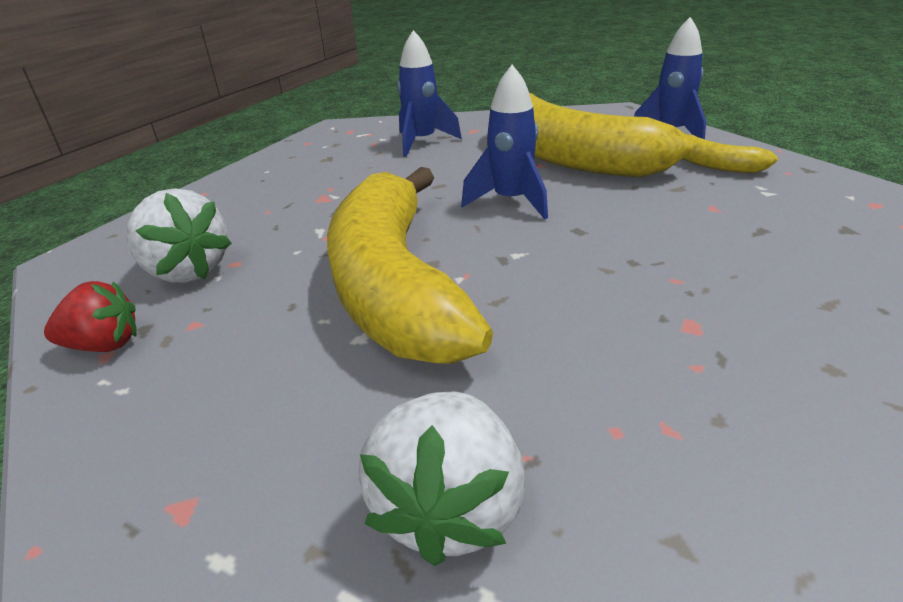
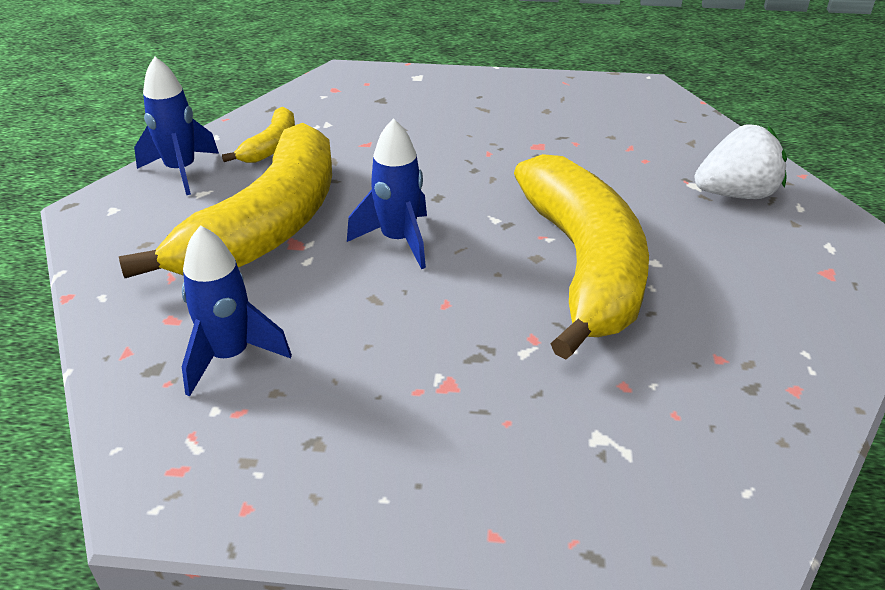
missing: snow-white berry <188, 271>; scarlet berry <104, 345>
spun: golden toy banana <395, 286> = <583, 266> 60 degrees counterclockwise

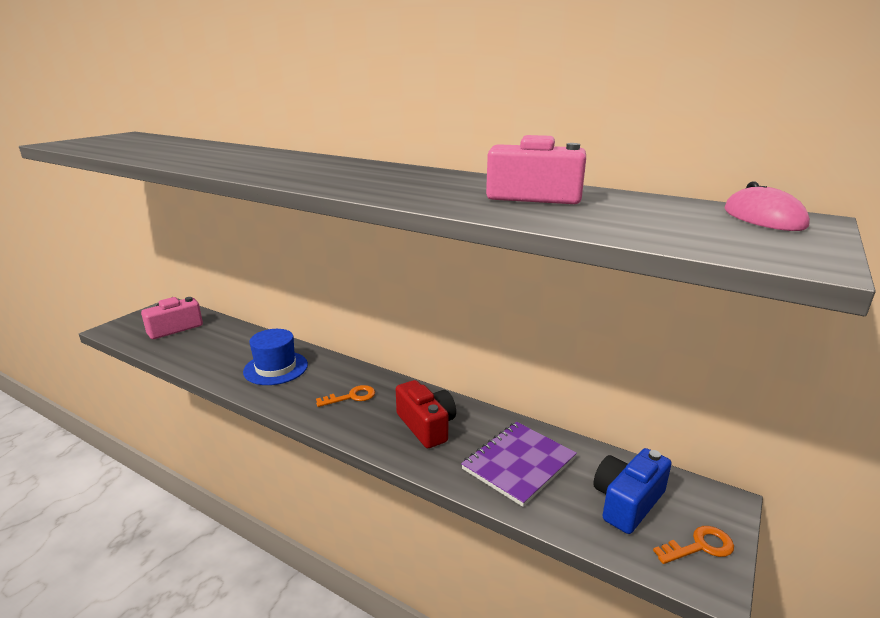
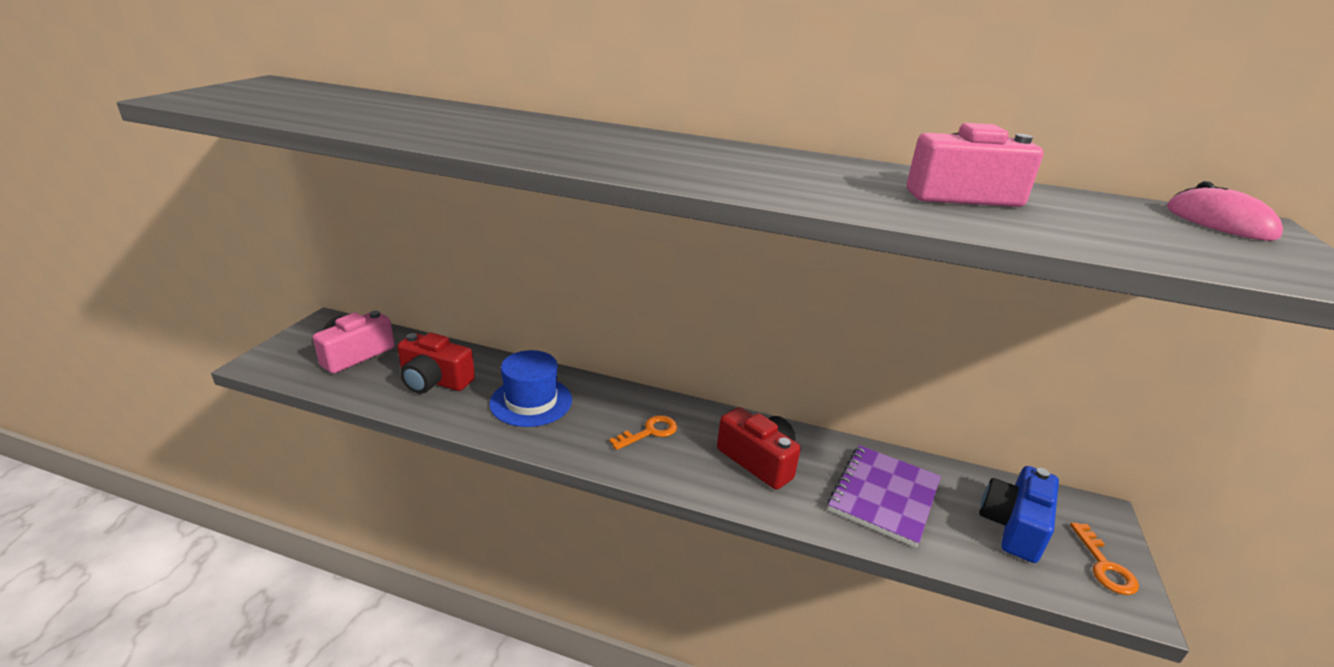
appeared: scarlet compact camera <434, 381>
spun: orange key <700, 546> = <1104, 566> 120 degrees clockwise

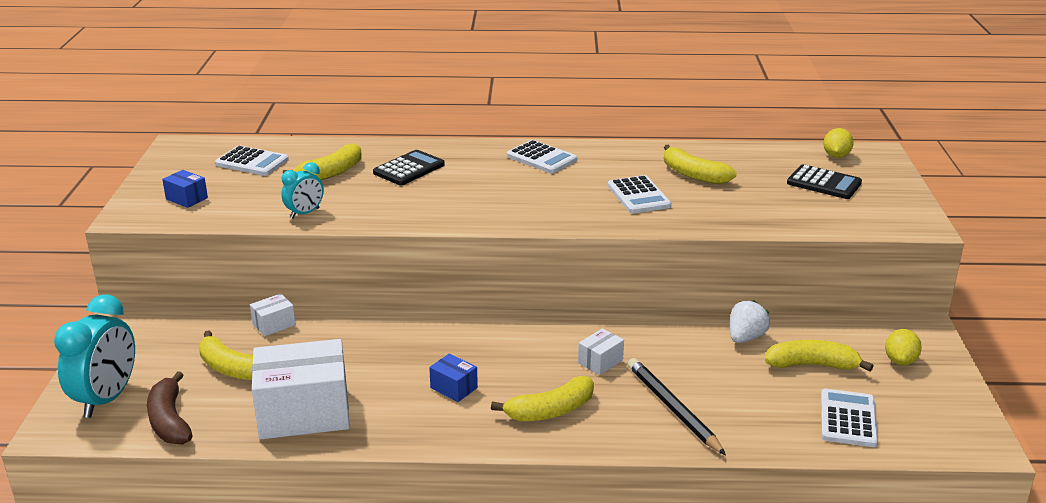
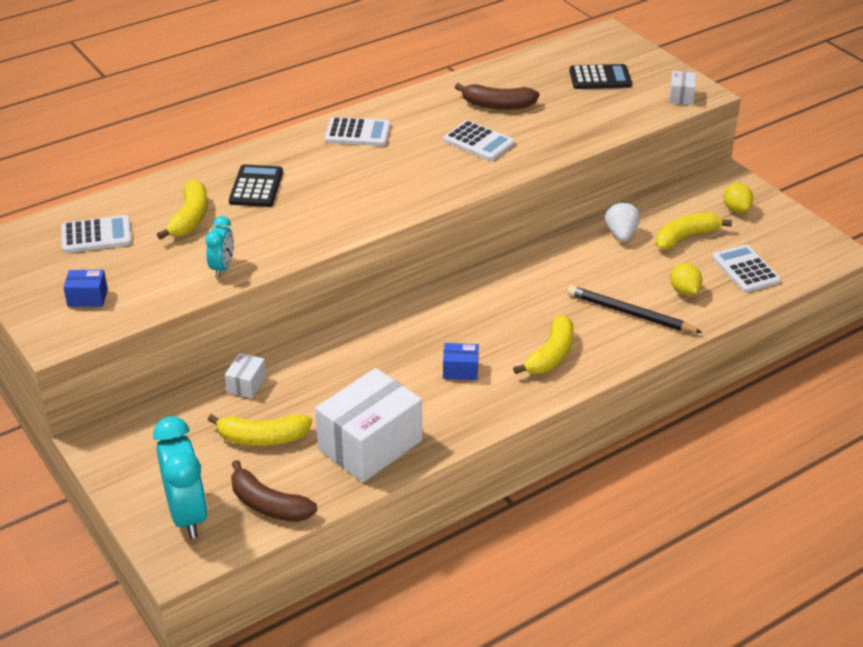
relocated: golden lemon <836, 156> to <684, 291>; snow-white parcel <600, 361> to <681, 96>
colour: golden toy banana <693, 175> to russet toy banana <497, 105>

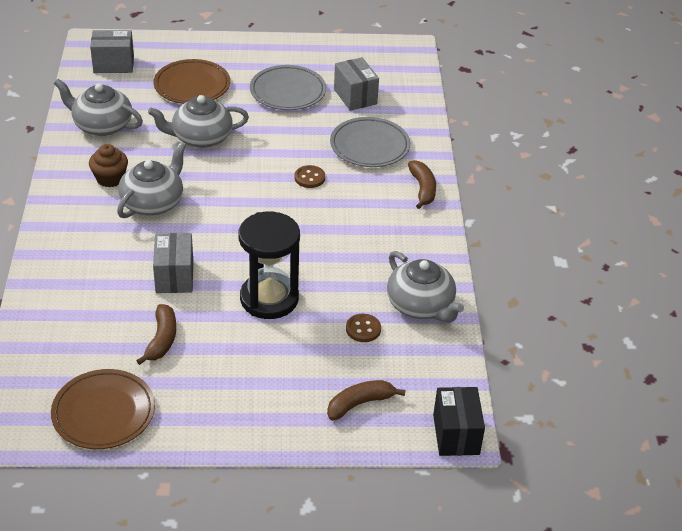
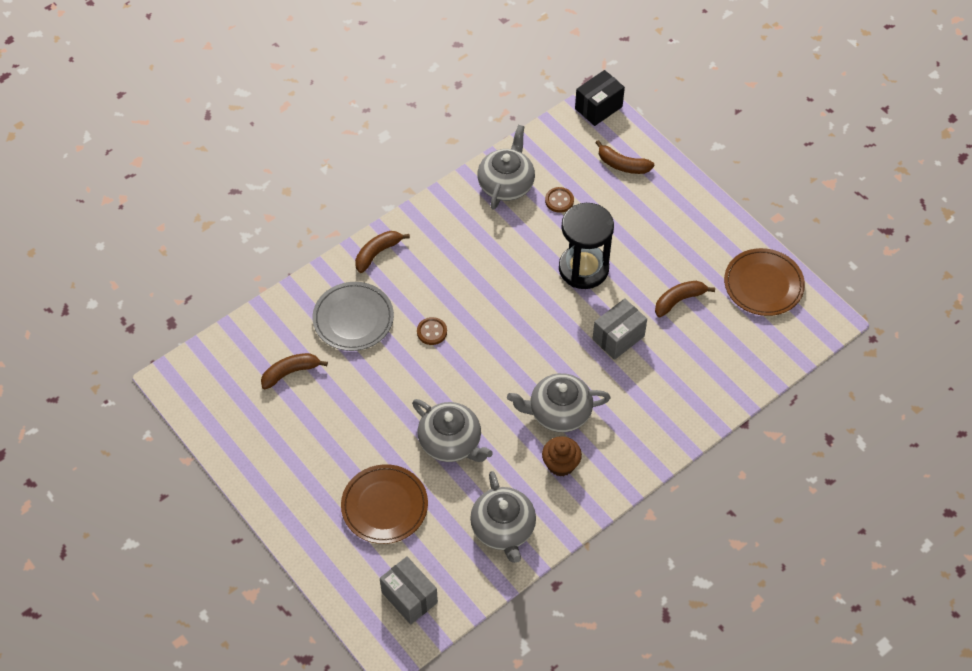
missing: grey dinner plate <287, 91>
exchanged: grey parcel <355, 96> to russet toy banana <290, 372>

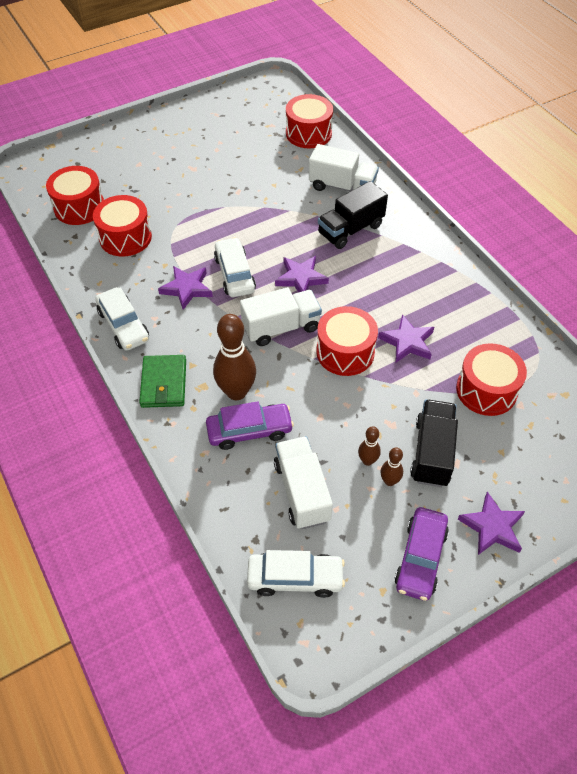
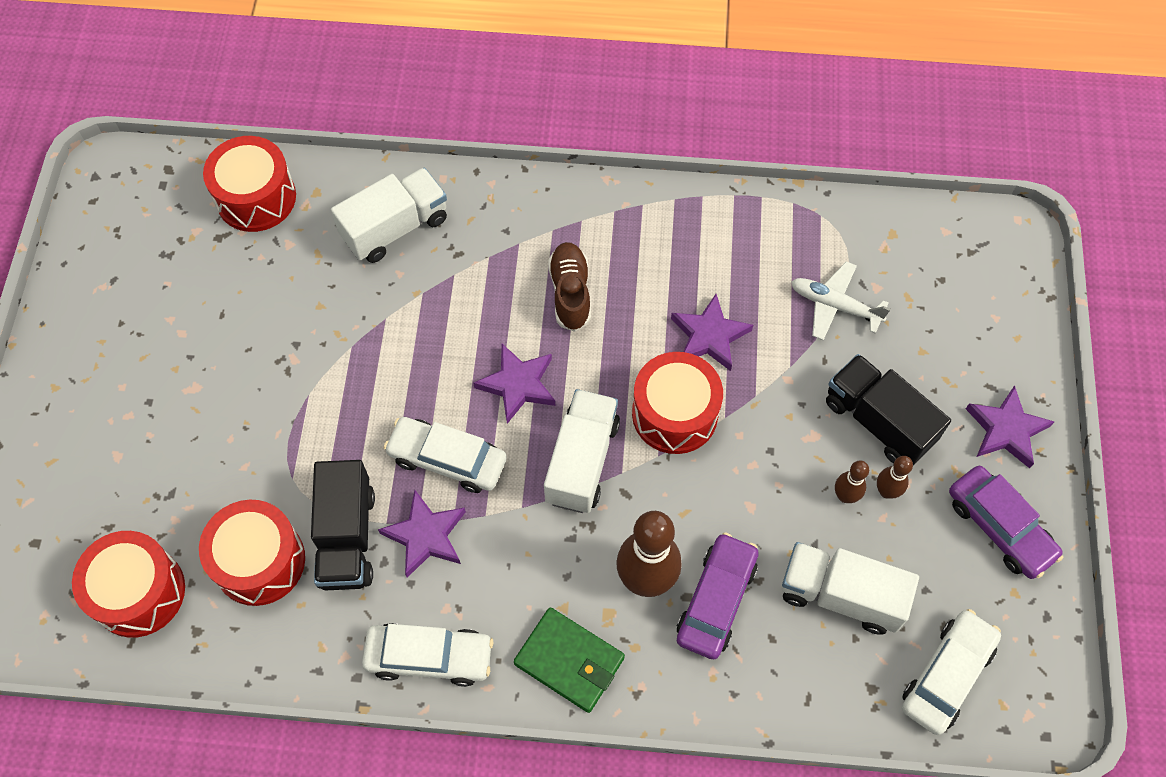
appeared: russet shoe <570, 293>
relocated: jet-black lorry <350, 229> to <347, 537>
exchanged: scarlet snare drum <486, 390> to snow-white toy plane <834, 305>

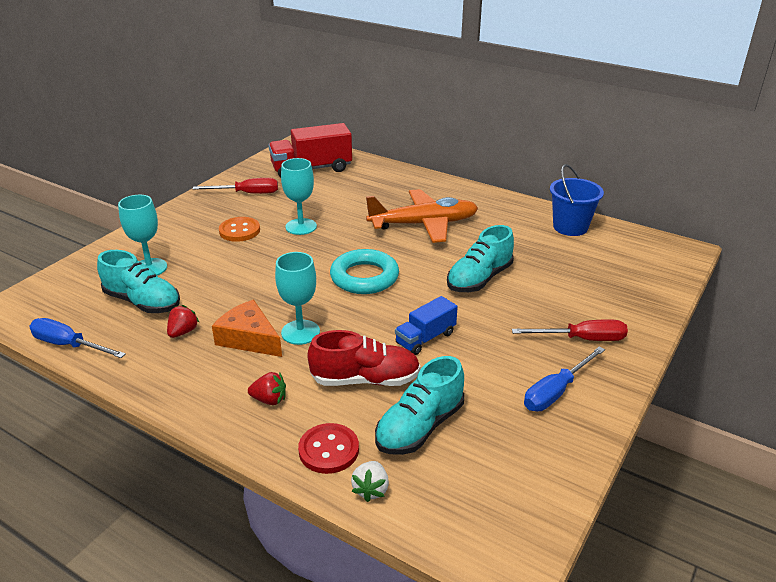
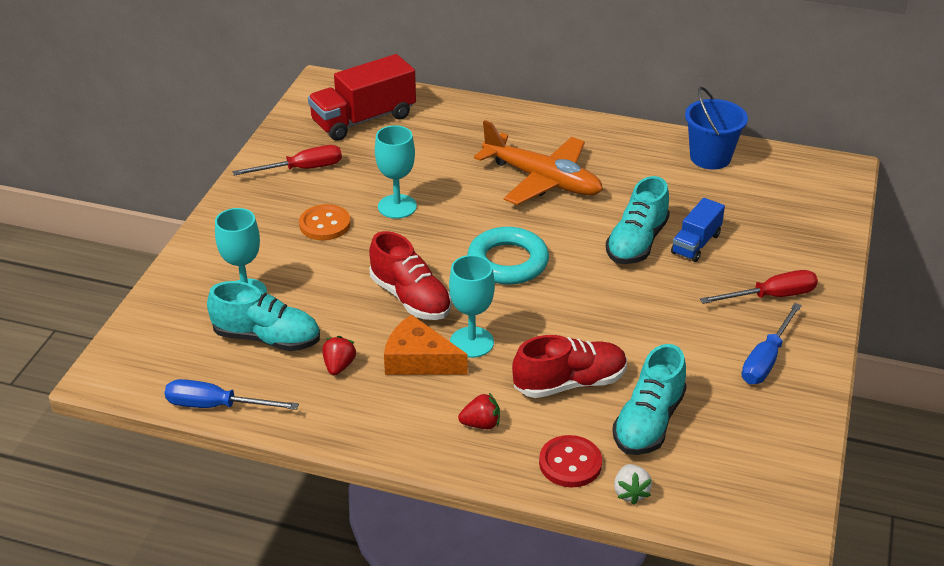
appeared: scarlet shoe <410, 298>
relocated: cobalt lorry <425, 338> to <696, 244>
spun: orange toy plane <424, 224> = <542, 180> 60 degrees clockwise

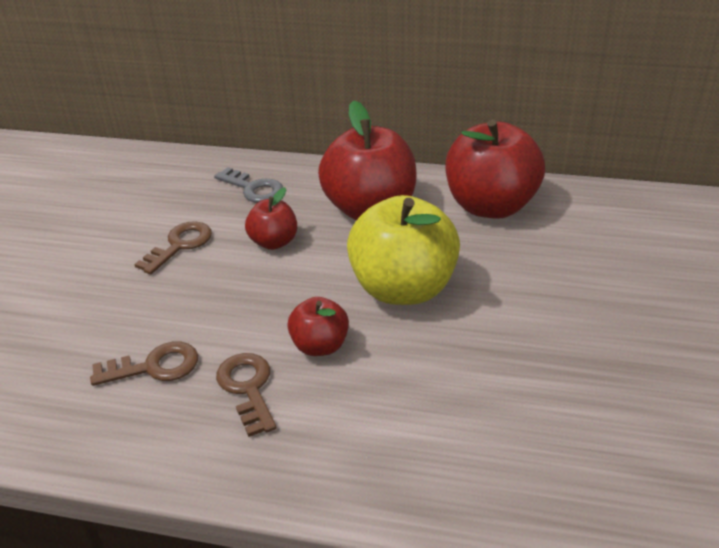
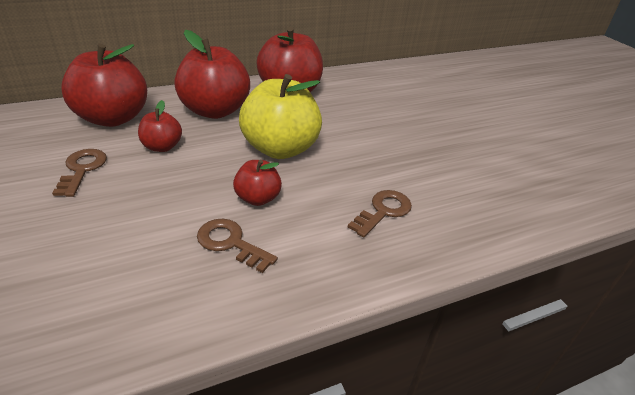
relocated: russet key <154, 367> to <383, 211>
exchanged: grey key <253, 189> to scarlet apple fruit <113, 118>

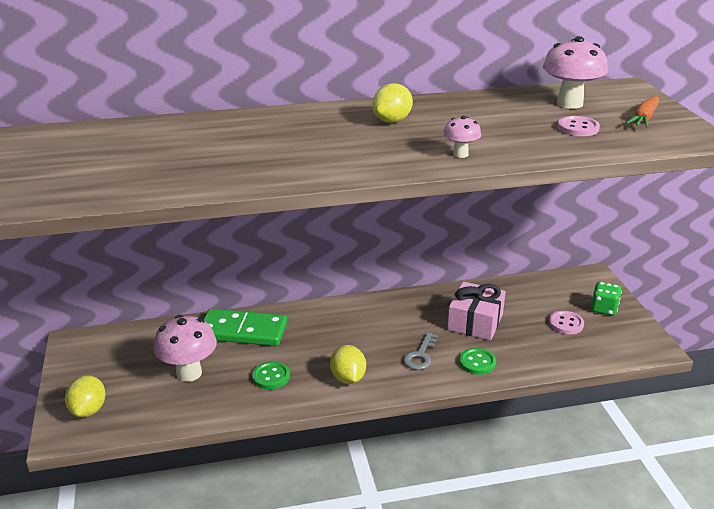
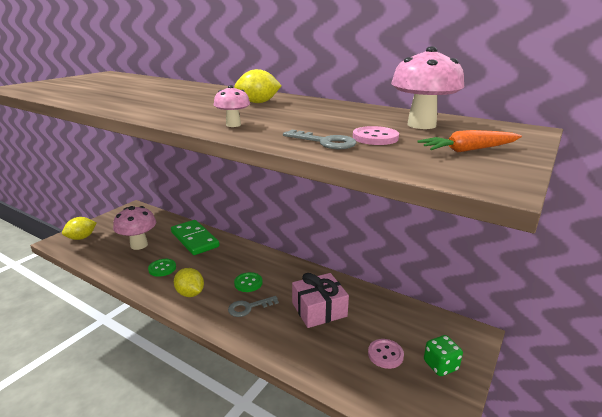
appeared: grey key <325, 142>
relocated: emerald sewing button <477, 362> to <248, 283>
spun: golden lemon <348, 378> = <190, 293> 75 degrees counterclockwise

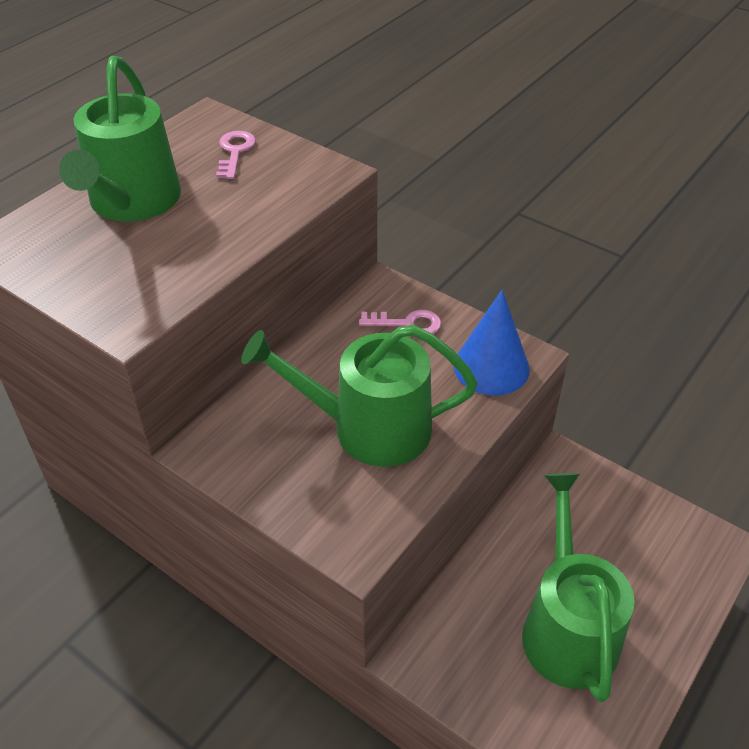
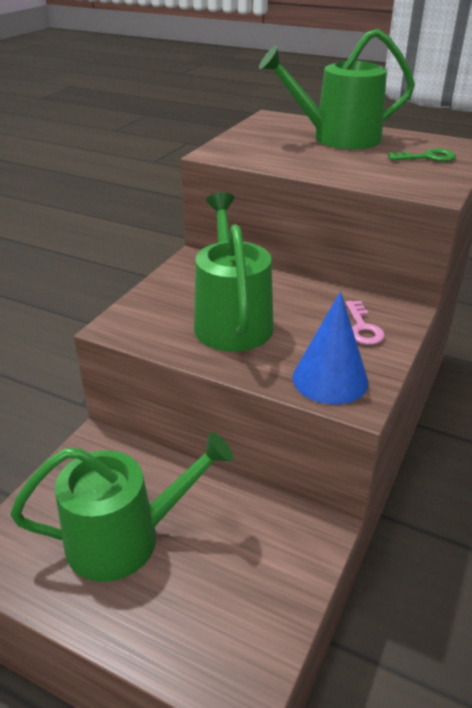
colour: rosy key <235, 152> to emerald key <427, 157>

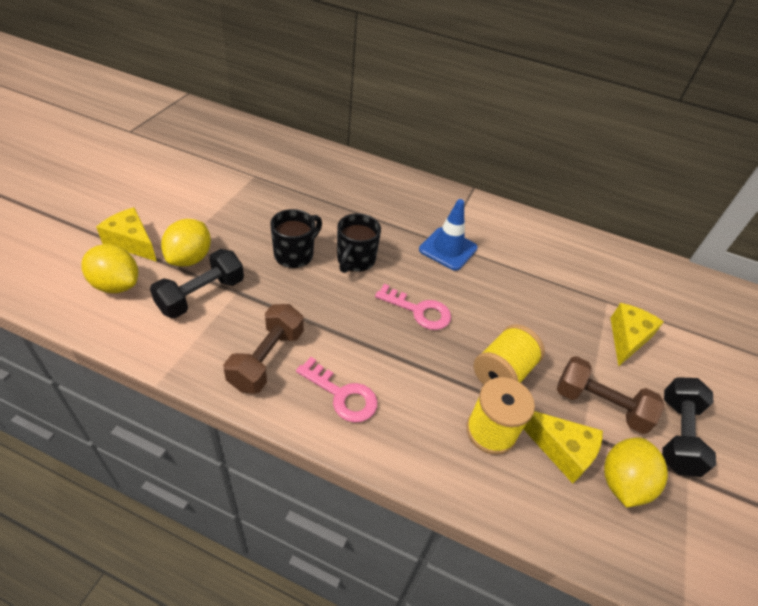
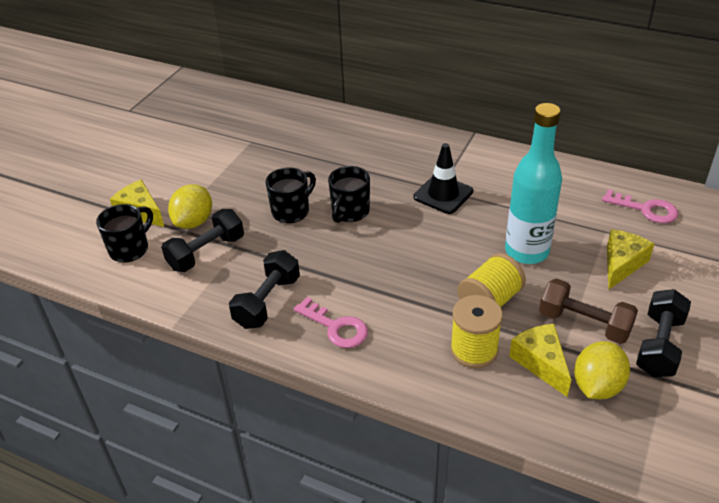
appeared: teal flask <526, 251>
relocated: rosy key <419, 311> to <646, 209>
exchanged: golden lemon <116, 285> to jet-black mug <130, 249>
colour: cobalt road cone <448, 249> to jet-black road cone <443, 194>; russet free weight <267, 359> to jet-black free weight <267, 302>
spun: golden cheese wedge <561, 450> = <541, 363> 150 degrees counterclockwise

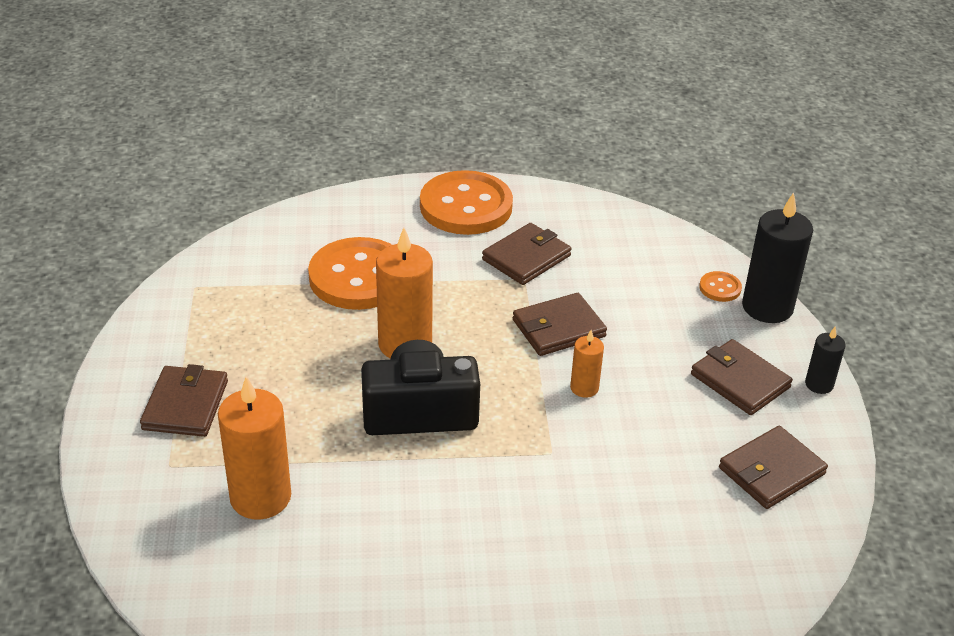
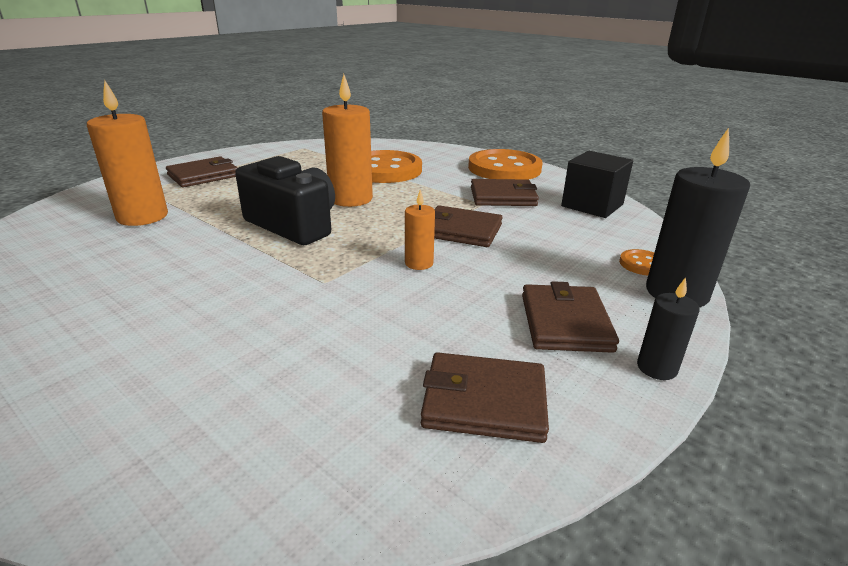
appeared: jet-black block <592, 205>

